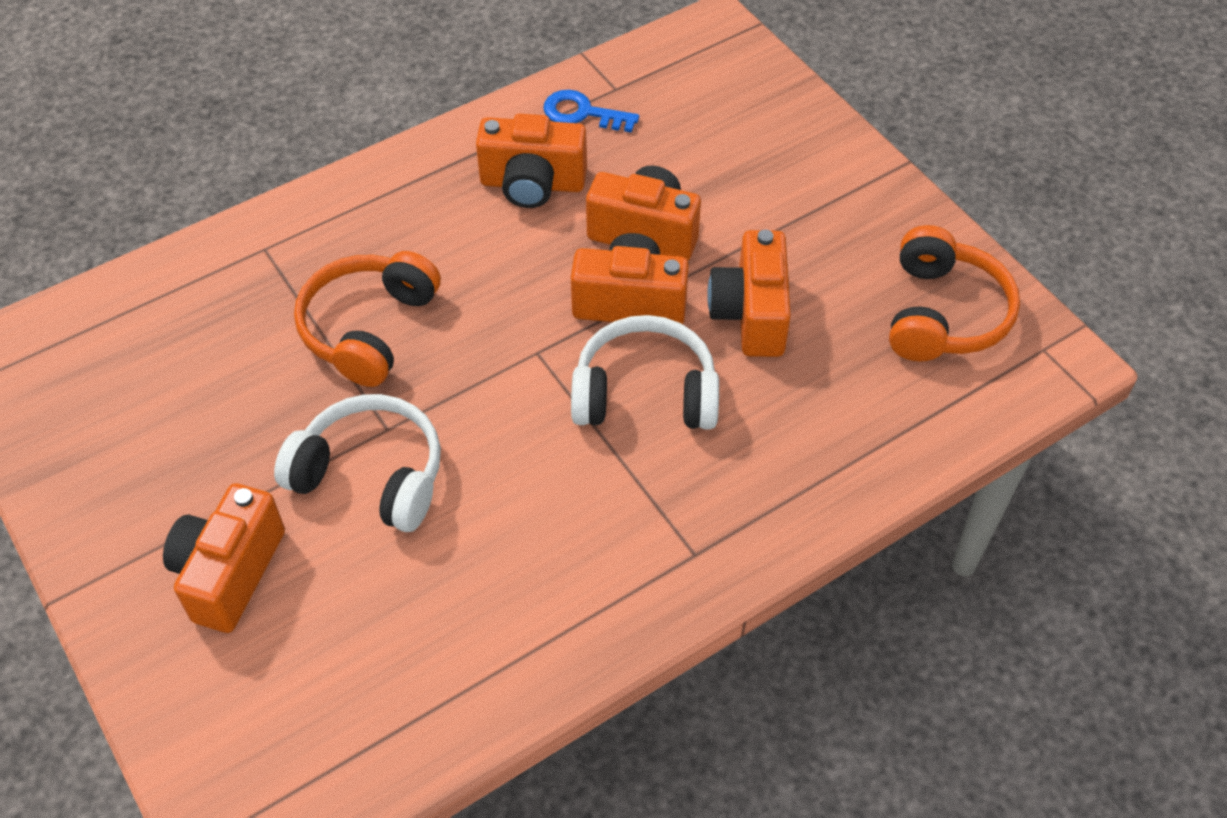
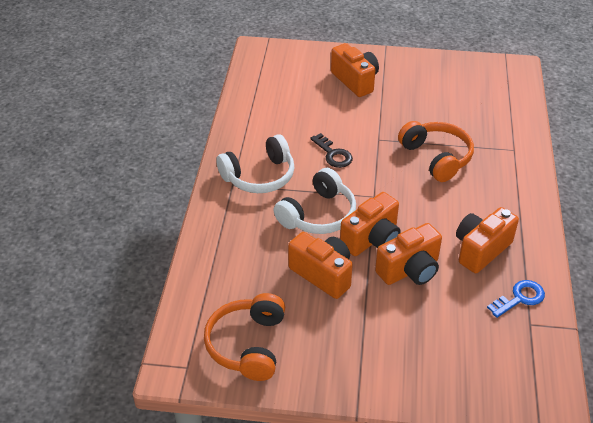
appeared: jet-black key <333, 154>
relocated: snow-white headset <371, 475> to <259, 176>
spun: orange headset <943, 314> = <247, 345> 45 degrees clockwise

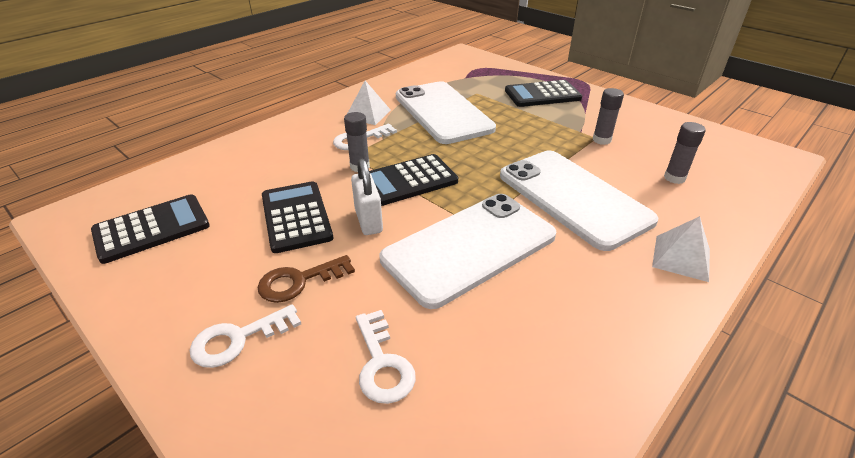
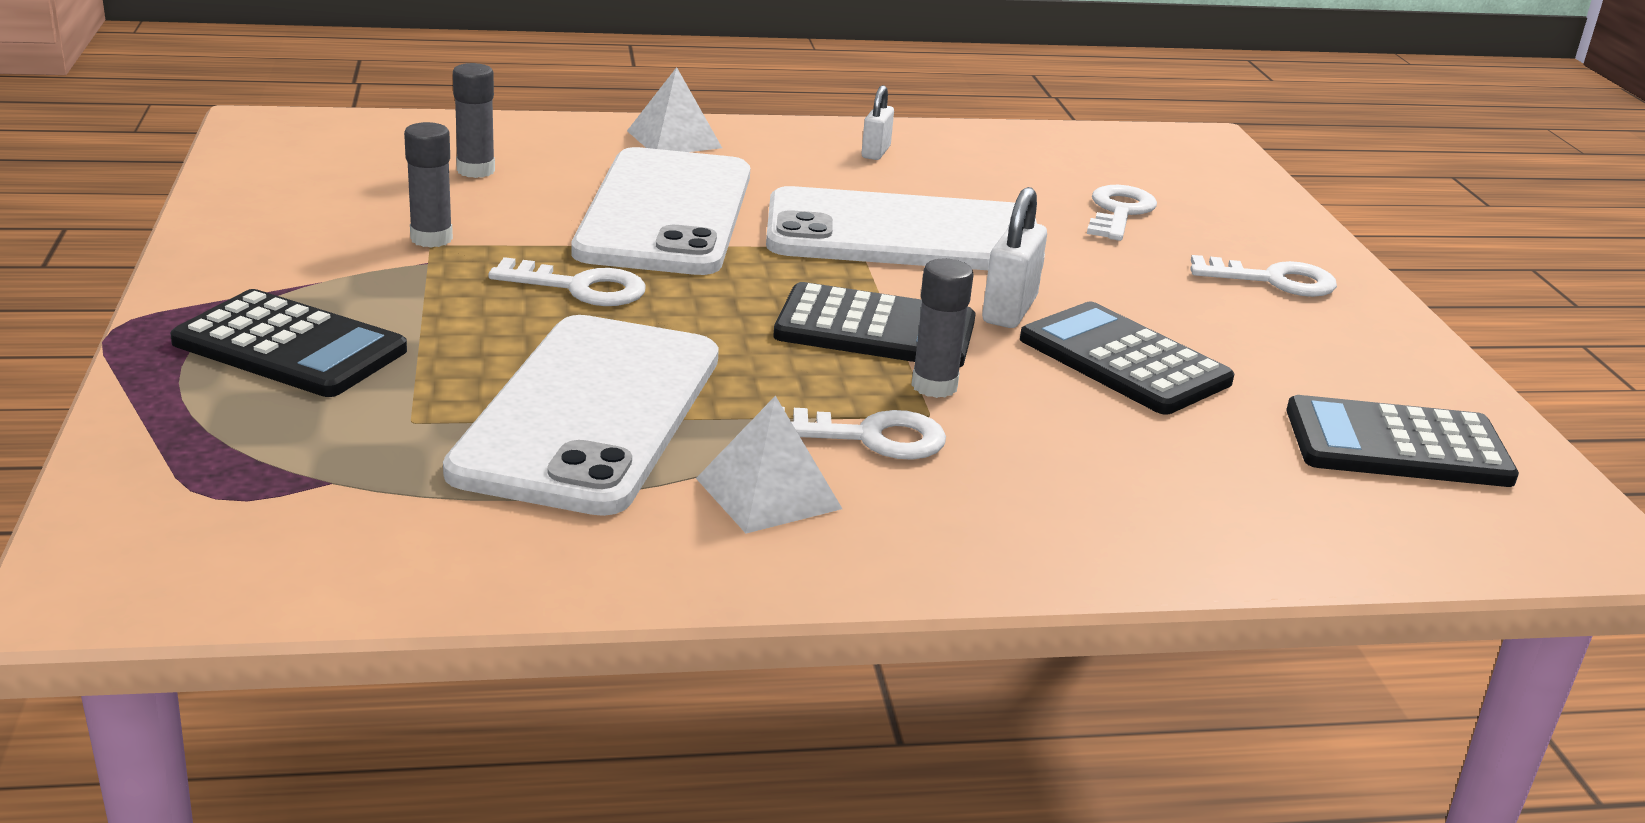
missing: russet key <299, 281>
appeared: snow-white small lock <875, 152>; snow-white key <580, 288>
spun: jet-black calculator <296, 217> = <1124, 360> 120 degrees clockwise

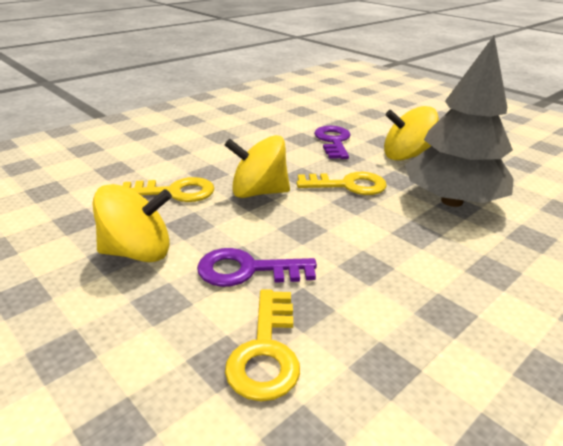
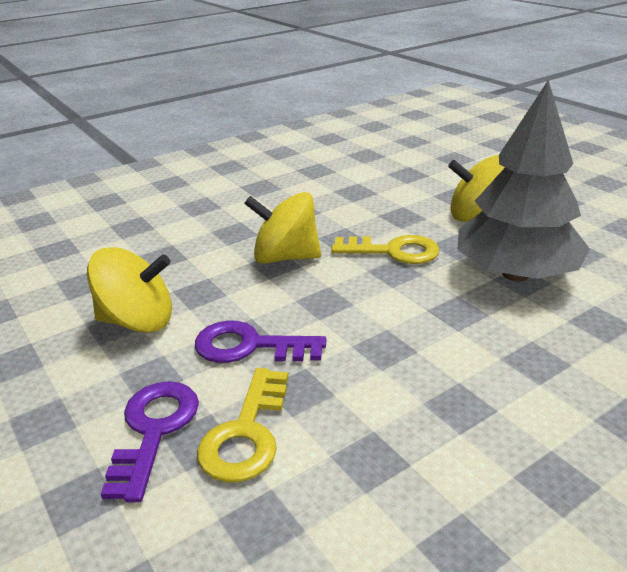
missing: golden key <175, 192>
relocated: violet key <333, 141> to <154, 430>

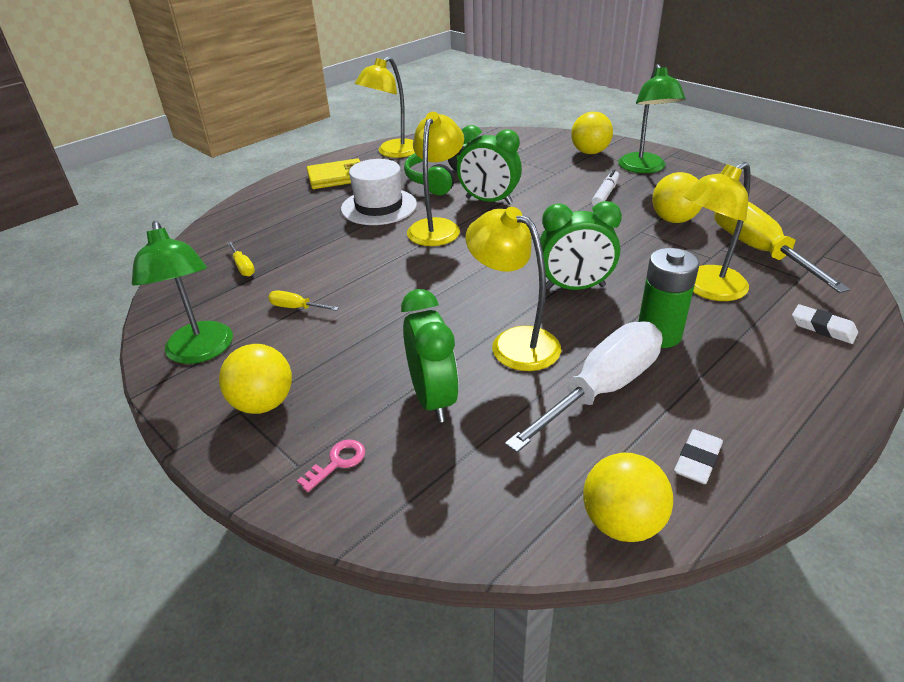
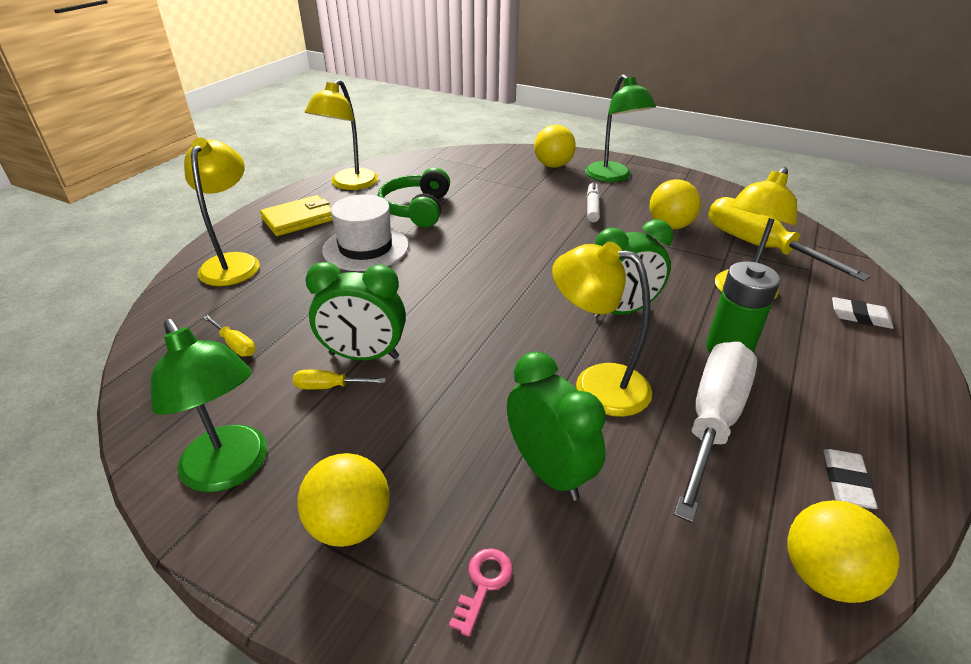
relocated: golden lamp <437, 227> to <233, 262>; emerald alarm clock <488, 201> to <364, 356>

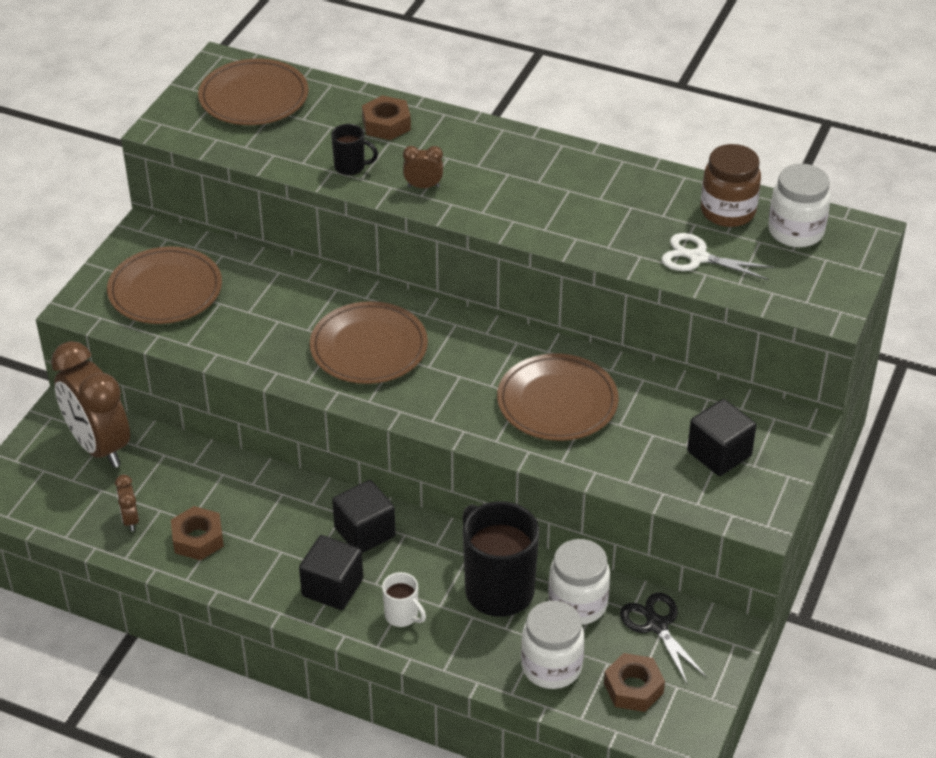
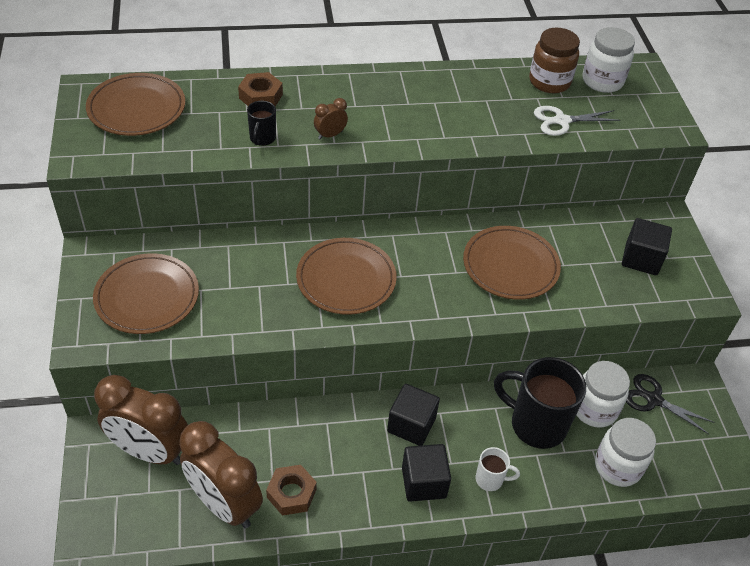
missing: russet hex nut <633, 688>
spun: jet-black mug <351, 167> = <262, 139> 120 degrees clockwise
size: russet alarm clock <130, 520> = <224, 504> x2.39

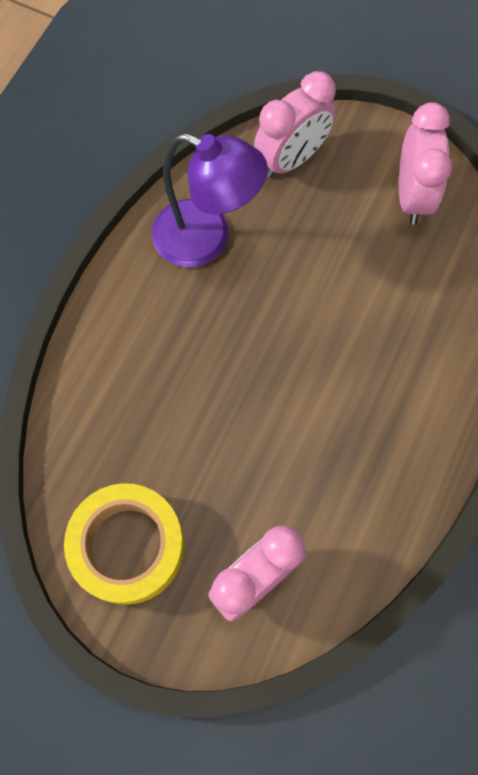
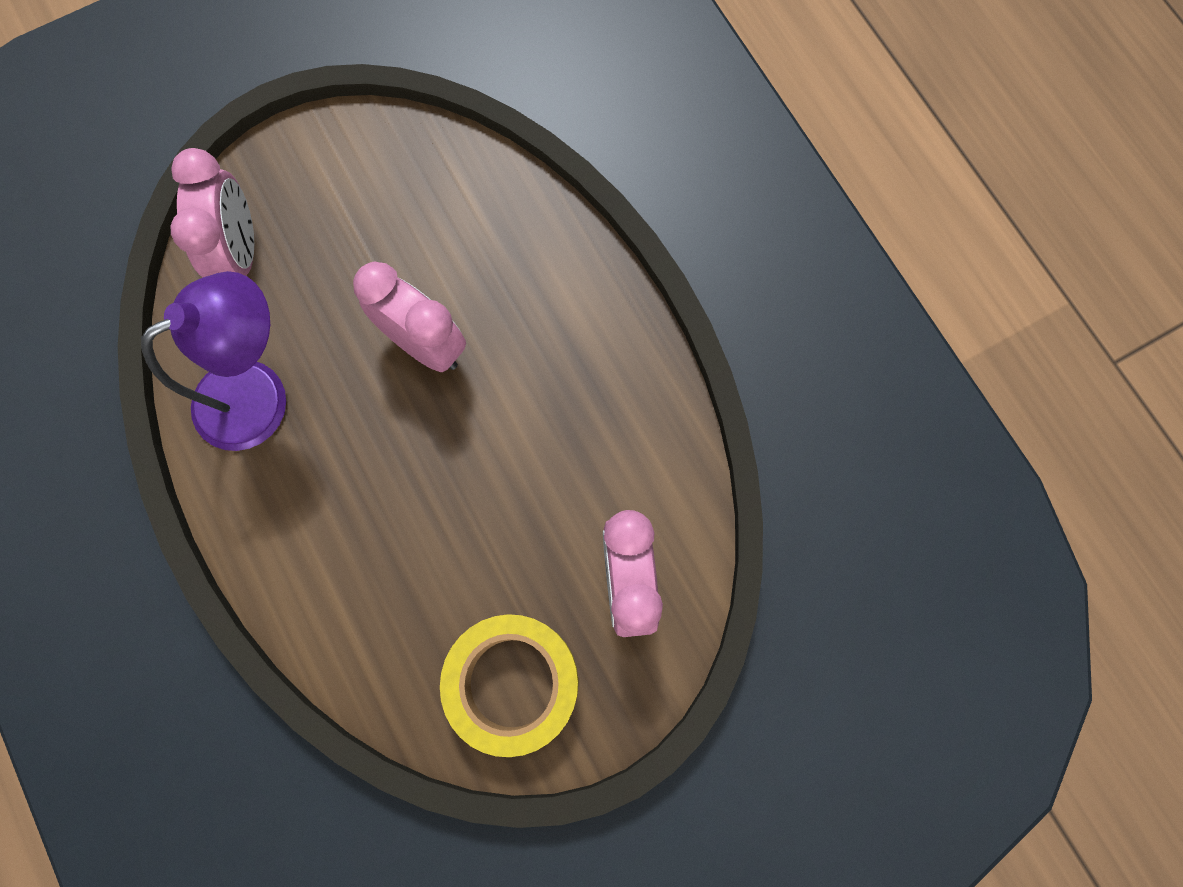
relocated: rosy alarm clock <412, 196> to <424, 344>

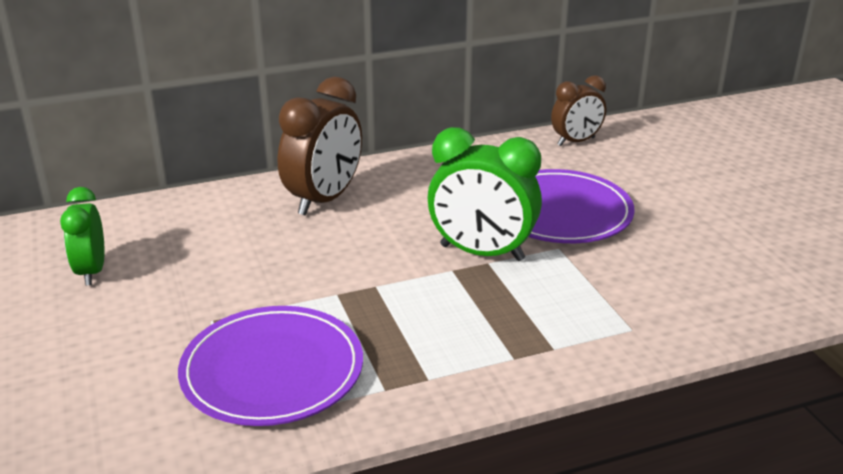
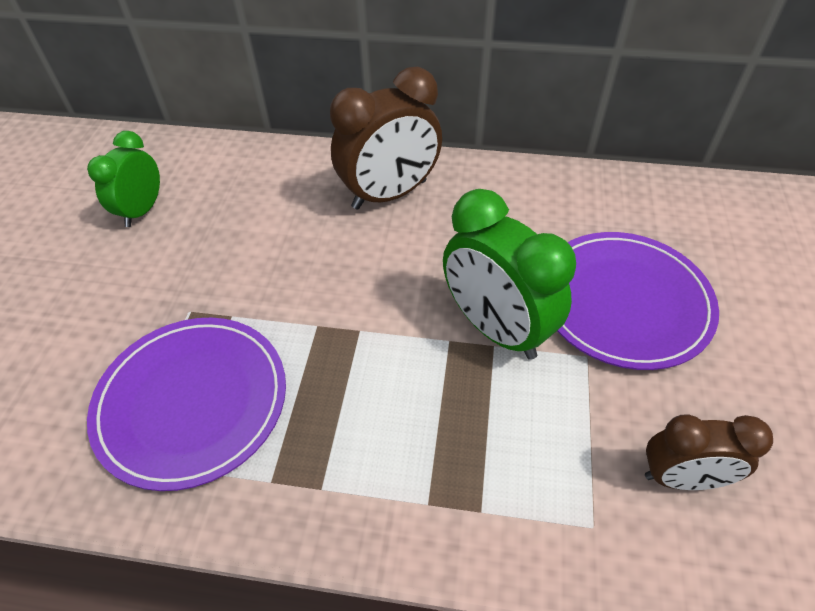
relocated: russet alarm clock <576, 142> to <681, 478>

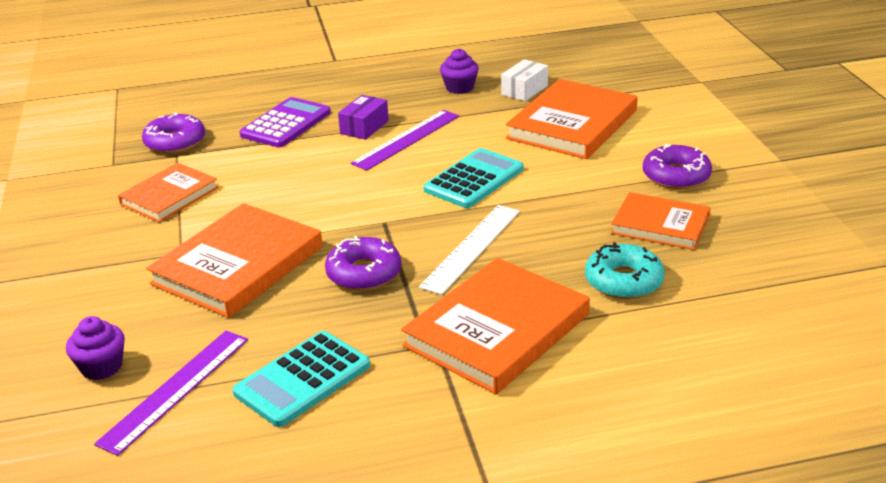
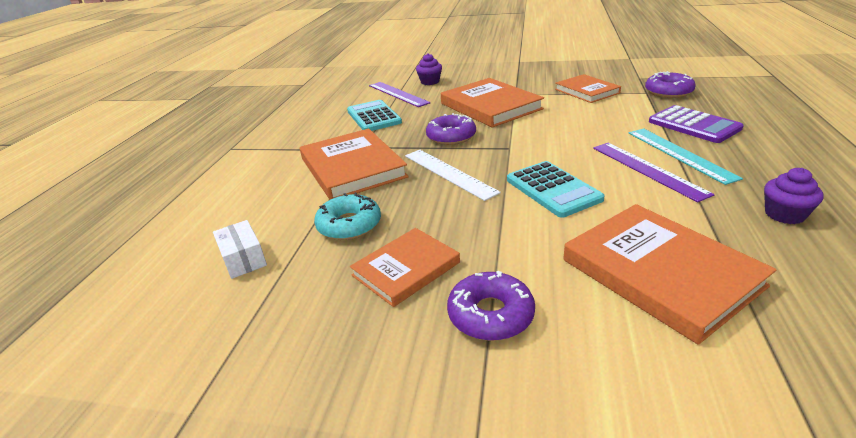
relocated: snow-white parcel <524, 90> to <243, 259>
exchanged: violet parcel <364, 127> to teal straightedge <680, 154>

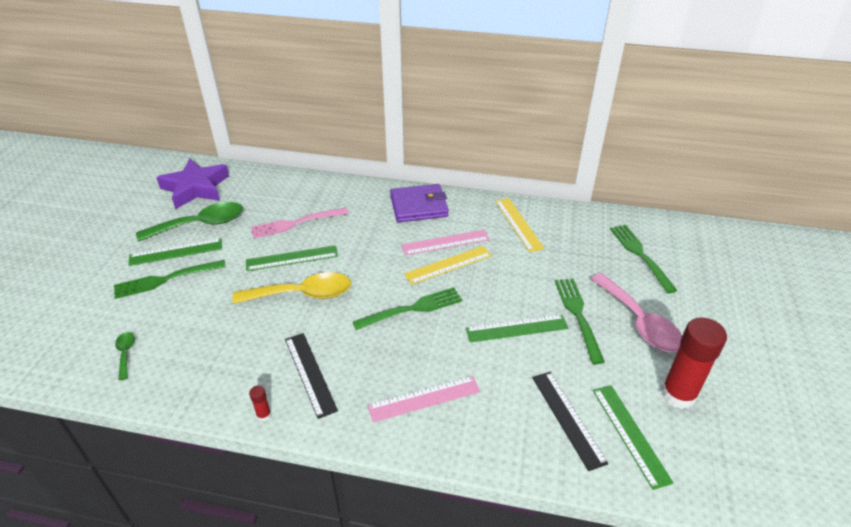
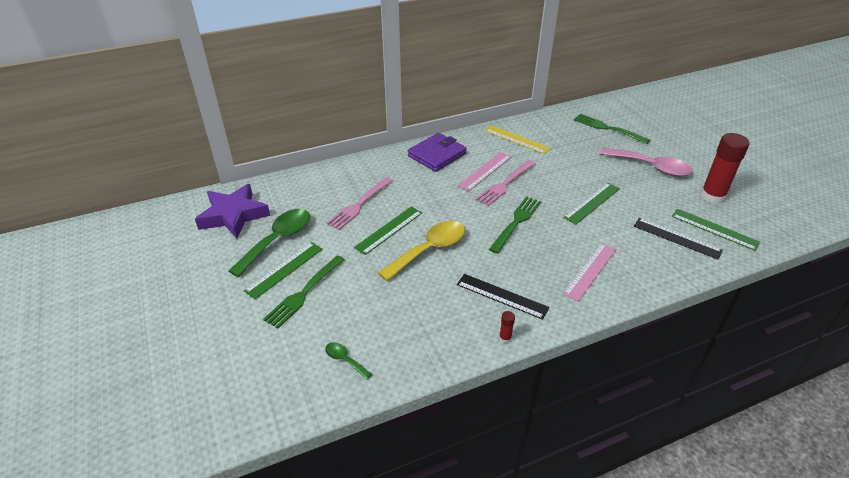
missing: emerald dinner fork <578, 315>
exchanged: golden straightedge <448, 265> to rosy dinner fork <505, 184>

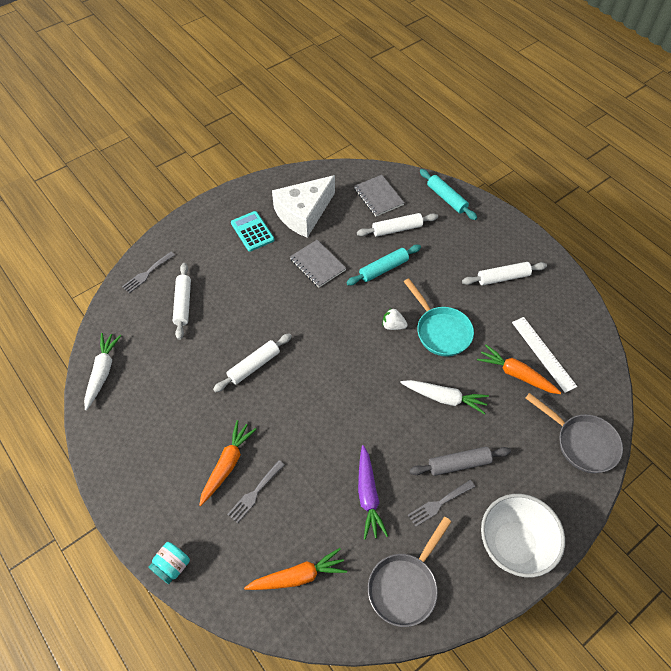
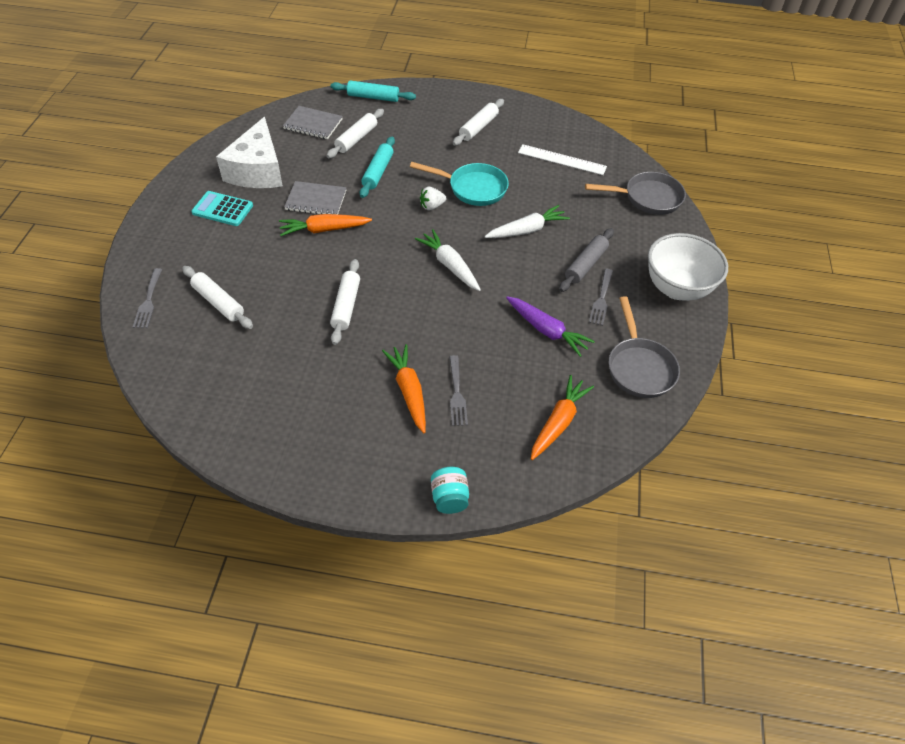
relocated: snow-white carrot <102, 372> to <449, 265>; orange carrot <516, 374> to <324, 230>

